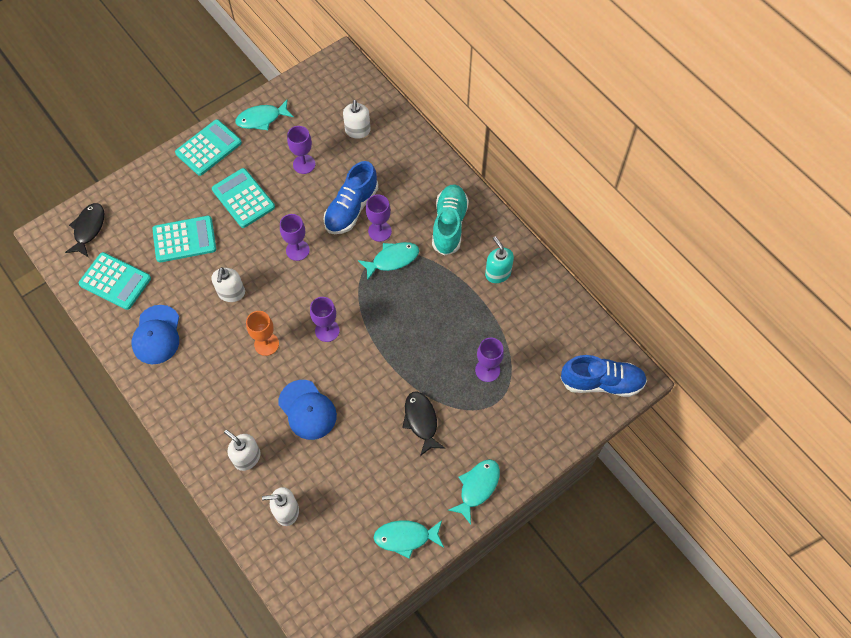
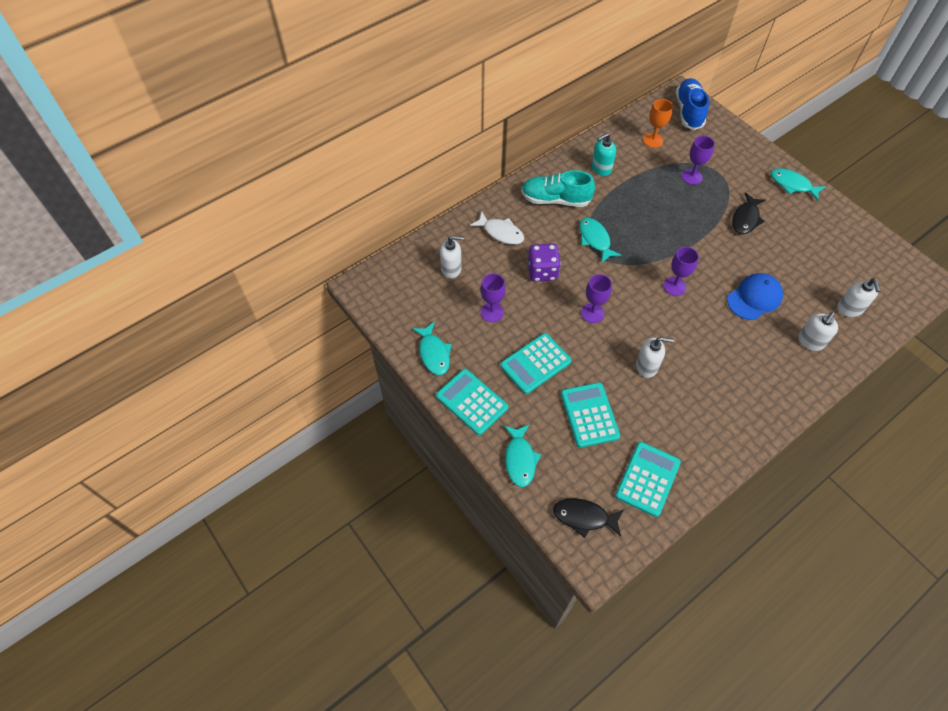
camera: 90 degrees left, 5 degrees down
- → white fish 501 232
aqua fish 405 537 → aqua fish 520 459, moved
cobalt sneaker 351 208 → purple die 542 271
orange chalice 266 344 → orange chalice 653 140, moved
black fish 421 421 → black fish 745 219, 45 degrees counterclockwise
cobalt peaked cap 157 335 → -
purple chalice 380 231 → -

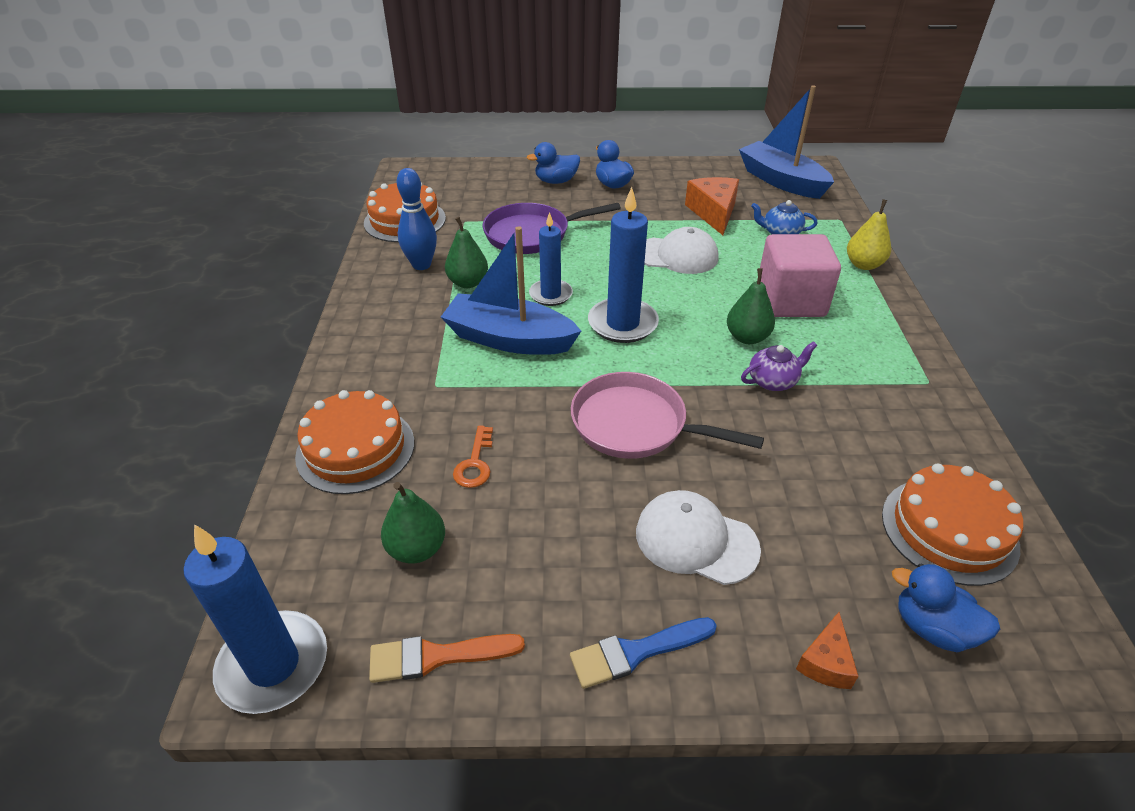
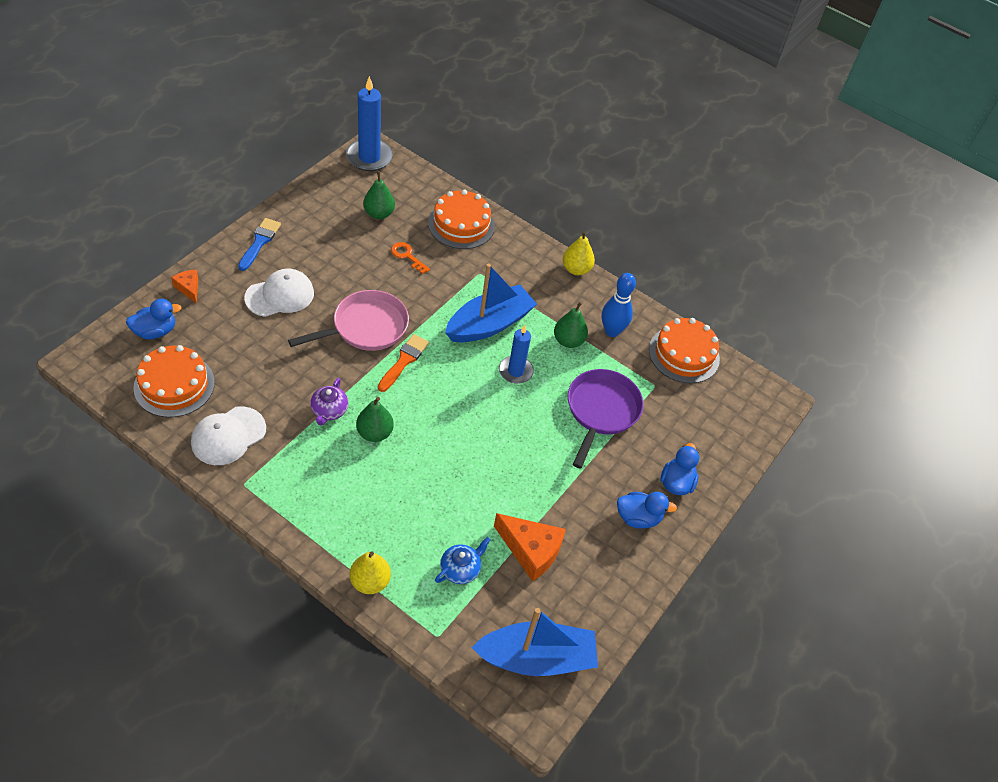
camera: 120 degrees right, 10 degrees up
white peaked cap 677 255 → white peaked cap 228 436, moved
orange paintbrush 437 656 → orange paintbrush 404 361, moved
- → golden pear 576 269
cobalt wax candle 622 323 → -
rose-pink cube 790 301 → -

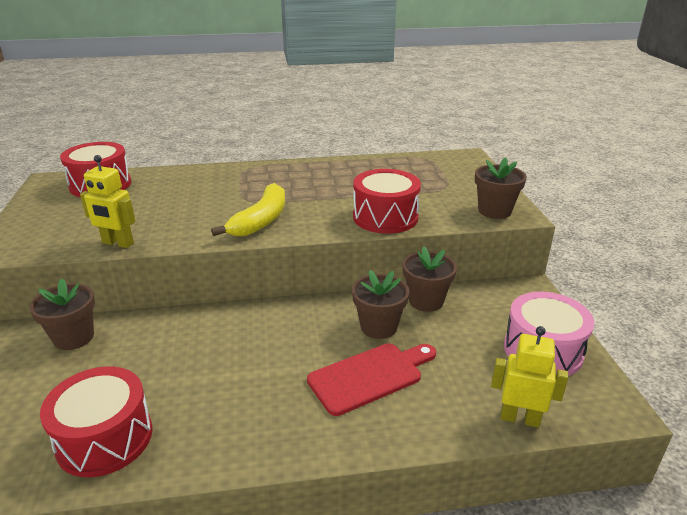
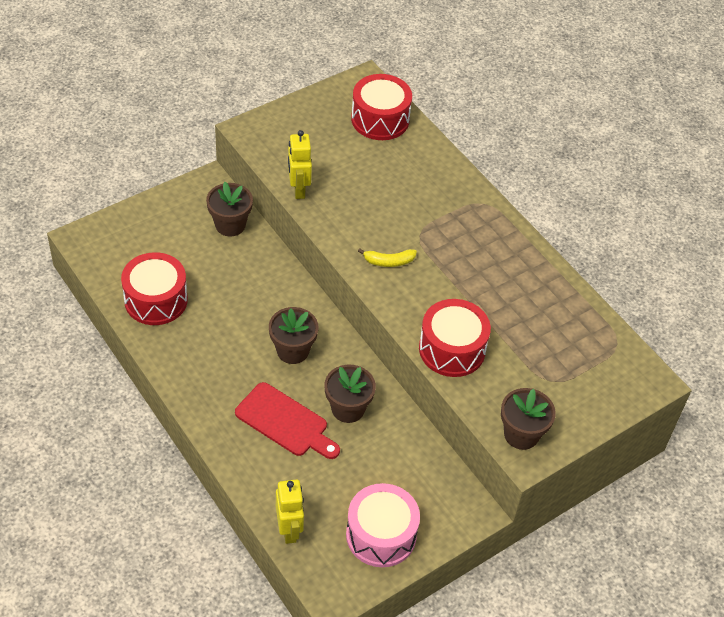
camera: 60 degrees right, 20 degrees up
brown flower pot 426 301 → brown flower pot 292 350, moved
golden banana fruit 261 220 → golden banana fruit 388 261, x0.56

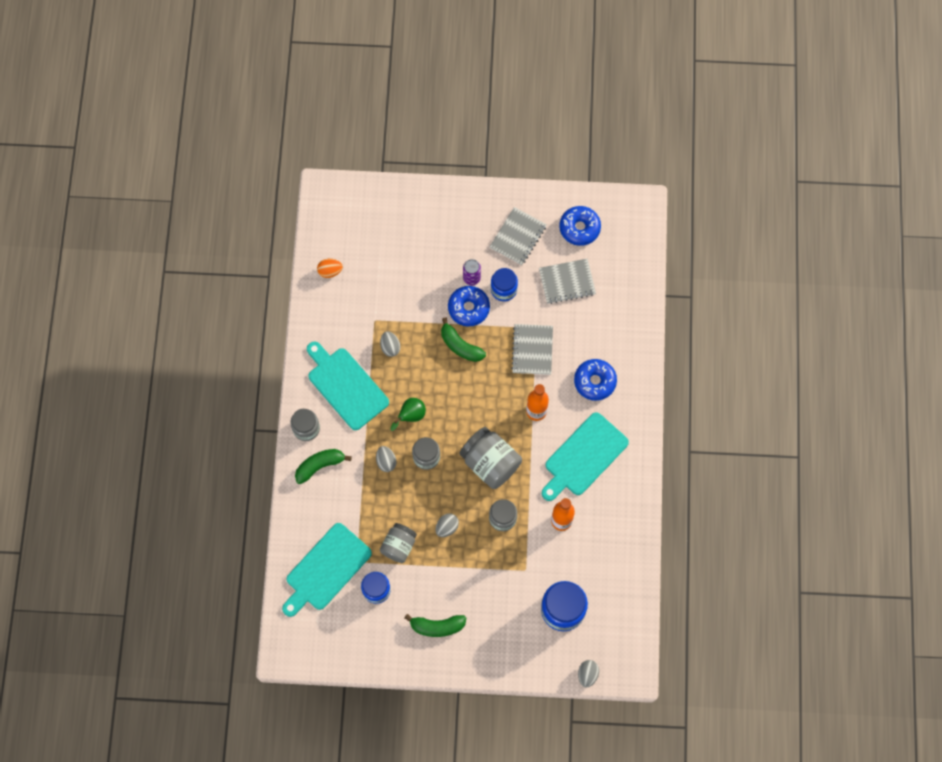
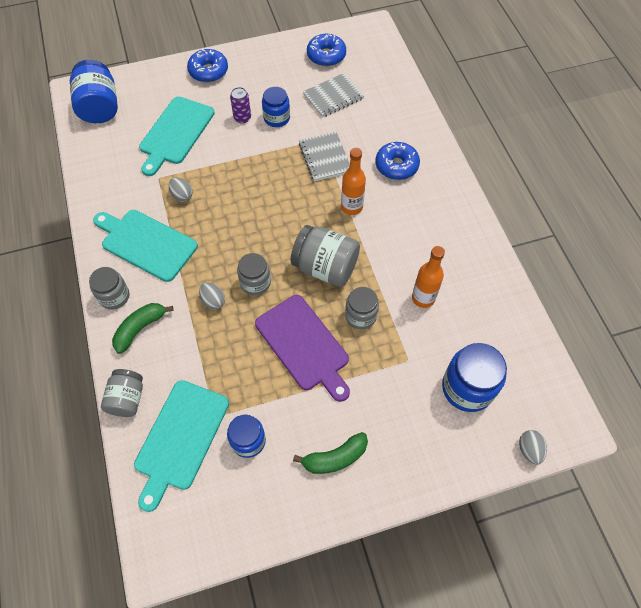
camera: 20 degrees left, 10 degrees down
- → cobalt jar 100 107
gray jar 399 546 → gray jar 127 399, moved
aqua bread board 584 457 → aqua bread board 175 133, moved
cobalt doughnut 468 308 → cobalt doughnut 208 71, moved
gray toy egg 447 527 → purple bread board 304 345
orange toy egg 330 271 → -
leaf-green pear 410 416 → -
leaf-green banana fruit 460 346 → -
gray notepad 518 237 → -

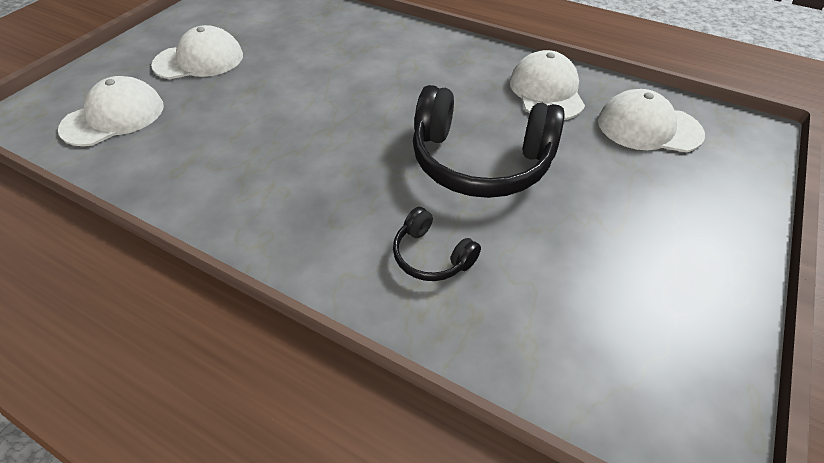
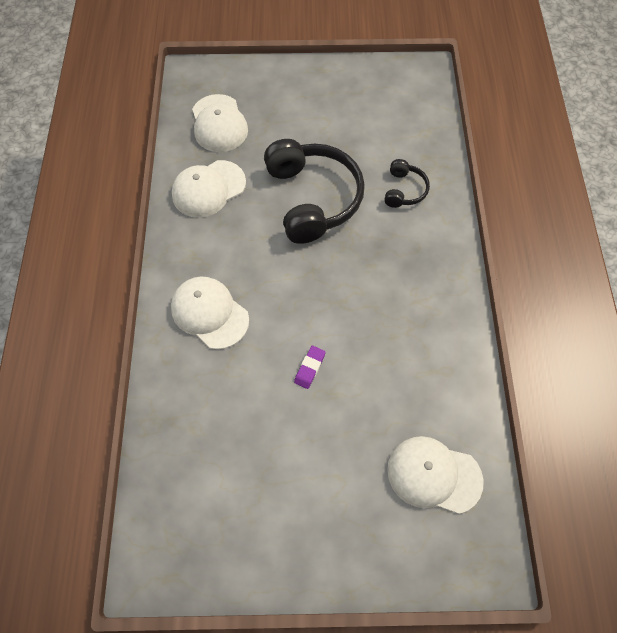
camera: 120 degrees left, 15 degrees up
white peaked cap 199 60 → white peaked cap 209 313, moved
- → purple gum eraser 310 368

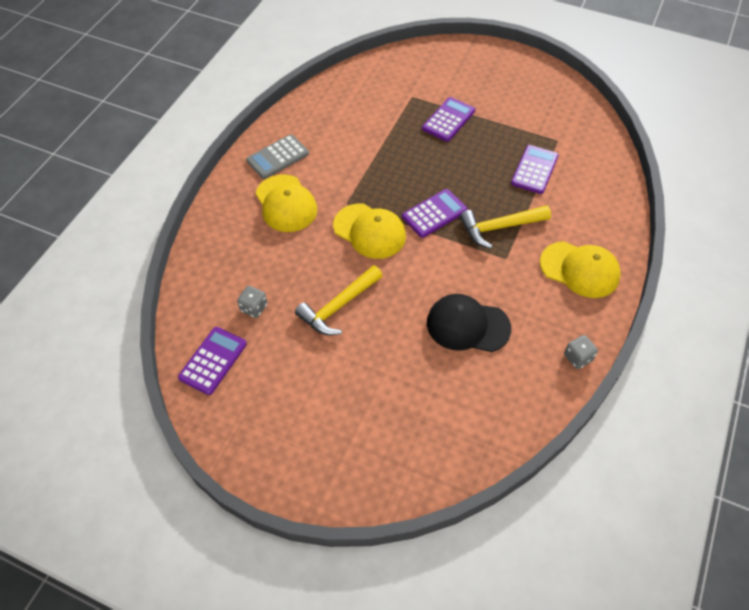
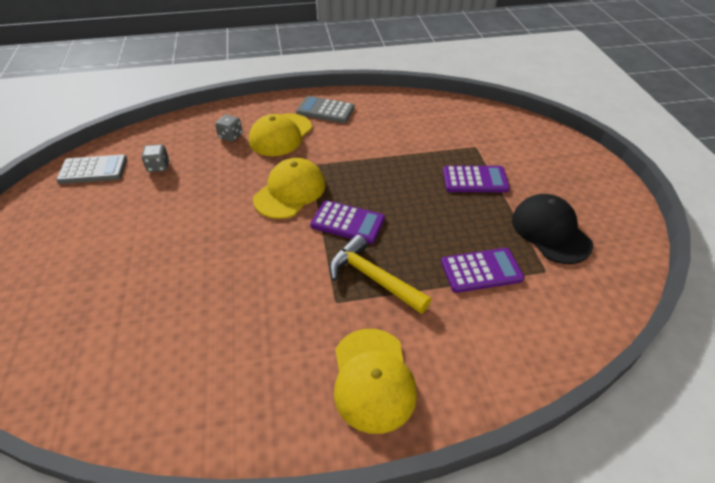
camera: 55 degrees right, 10 degrees down
purple calculator 213 361 → gray calculator 93 170
gray die 578 357 → gray die 230 136, moved
golden peaked cap 370 231 → golden peaked cap 290 191, 150 degrees counterclockwise
black peaked cap 467 325 → black peaked cap 550 231, moved
golden claw hammer 339 306 → -

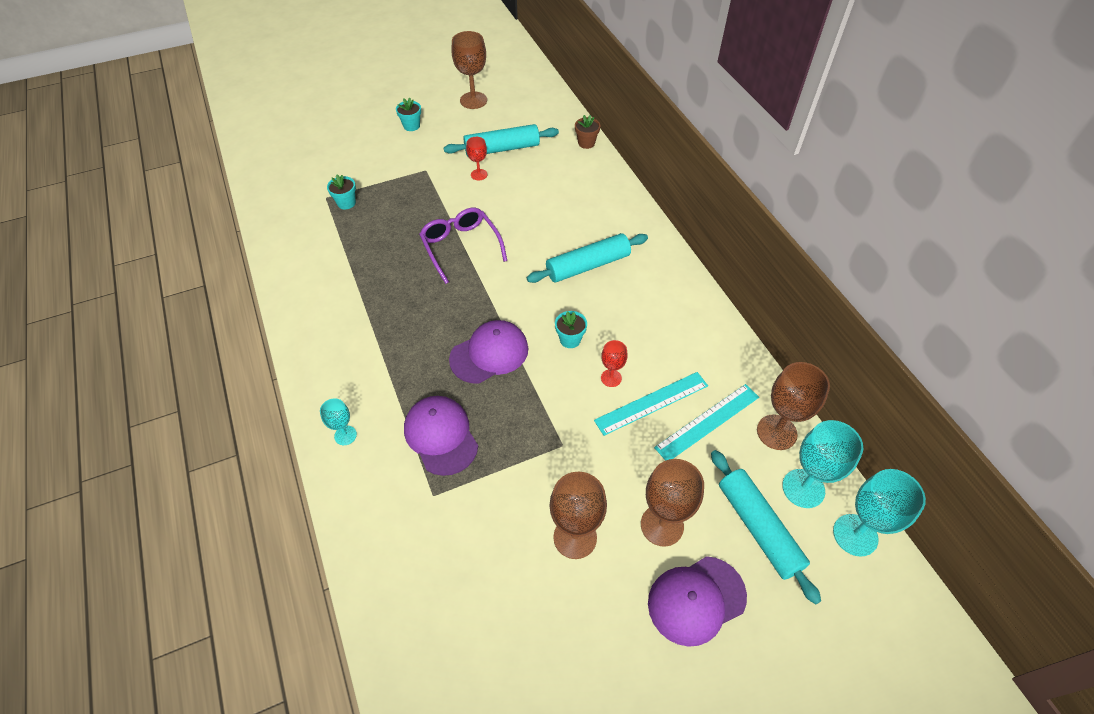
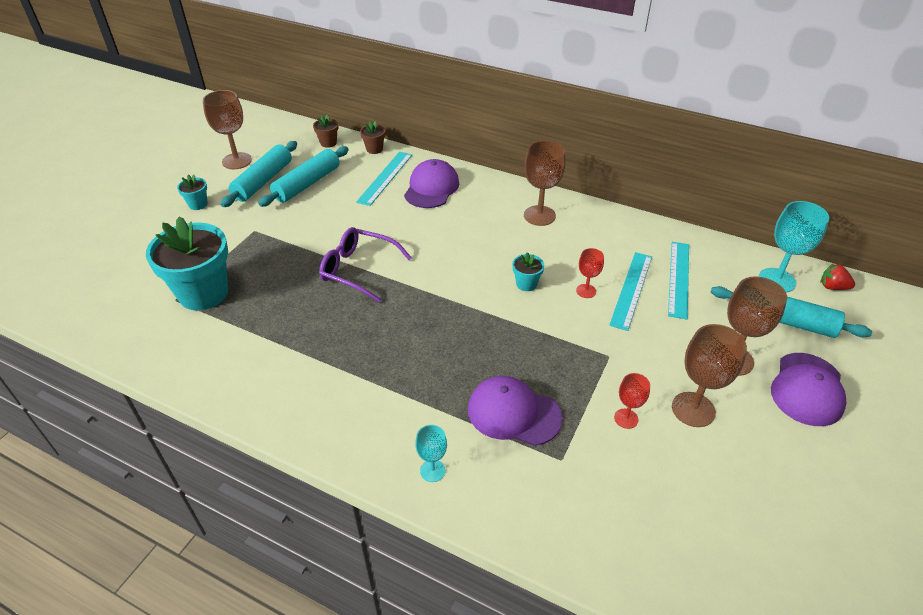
camera: 40 degrees left, 10 degrees down
aqua flower pot 346 203 → aqua flower pot 203 293, x2.29
aqua rolling pin 588 265 → aqua rolling pin 263 181, moved
- → brown flower pot 328 143
- → aqua straightedge 385 178
purple peaked cap 489 354 → purple peaked cap 431 188, moved
brown chalice 776 432 → brown chalice 539 215, moved
scarlet chalice 479 174 → scarlet chalice 626 418, moved
aqua chalice 855 535 → scarlet strawberry 832 287

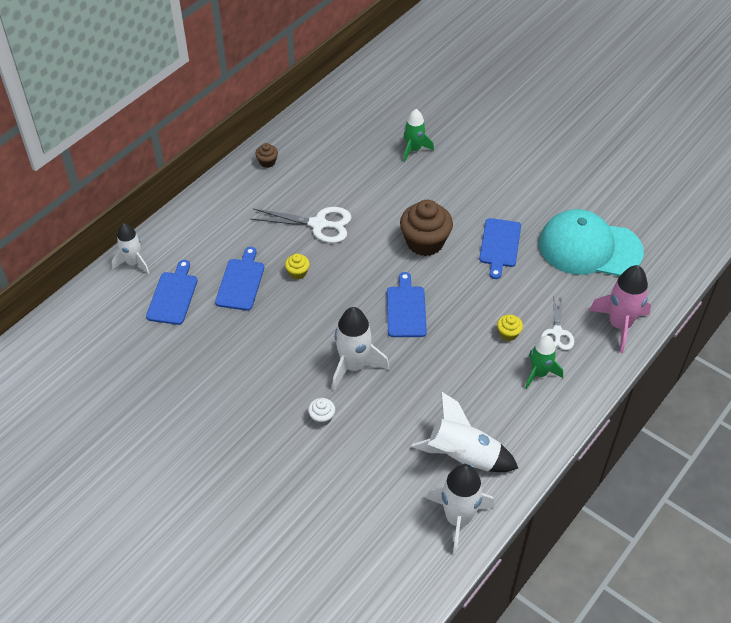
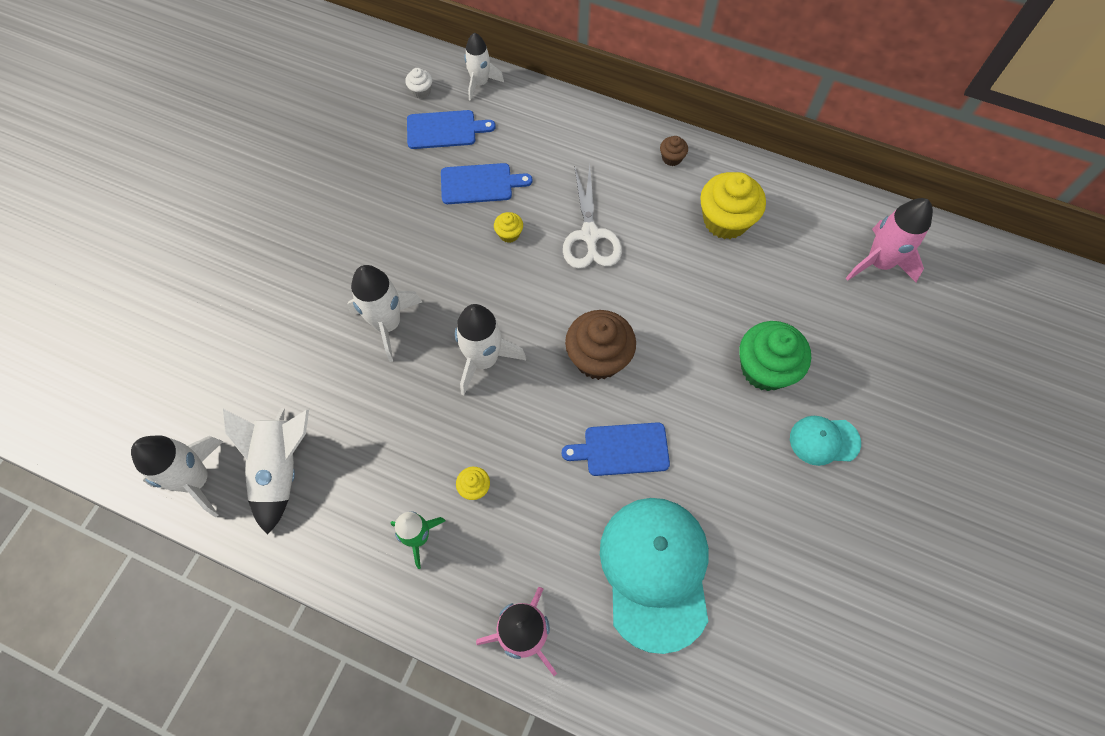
camera: 75 degrees right, 15 degrees up
white cupcake 322 417 → white cupcake 421 91, moved
cobalt bread board 406 309 → white toy rocket 484 360
- → golden cupcake 725 220
- → leaf-green cupcake 765 368
- → aqua peaked cap 824 440
- → rose-pink toy rocket 878 263
leaf-green toy rocket 414 149 → -
white scissors 557 332 → -

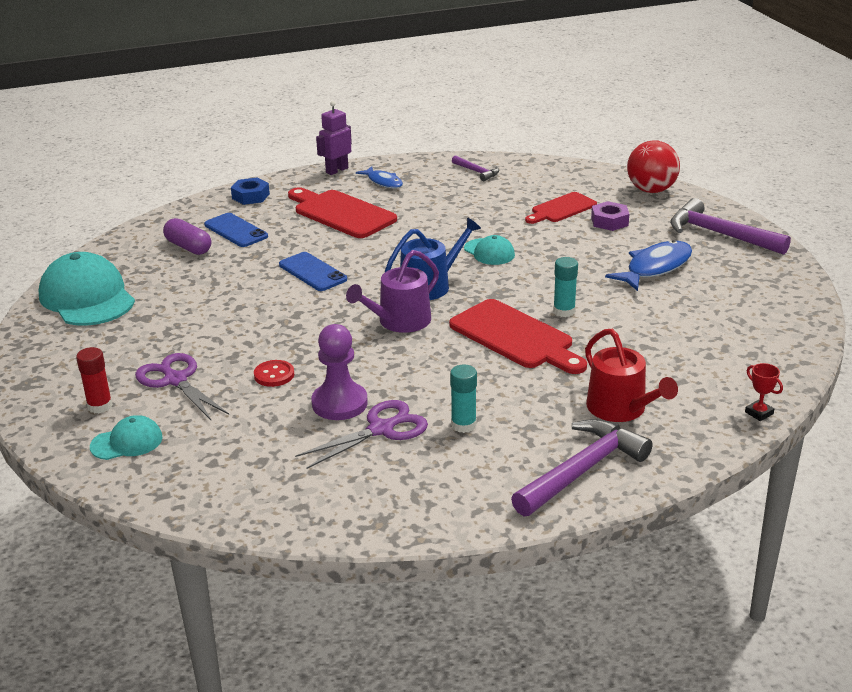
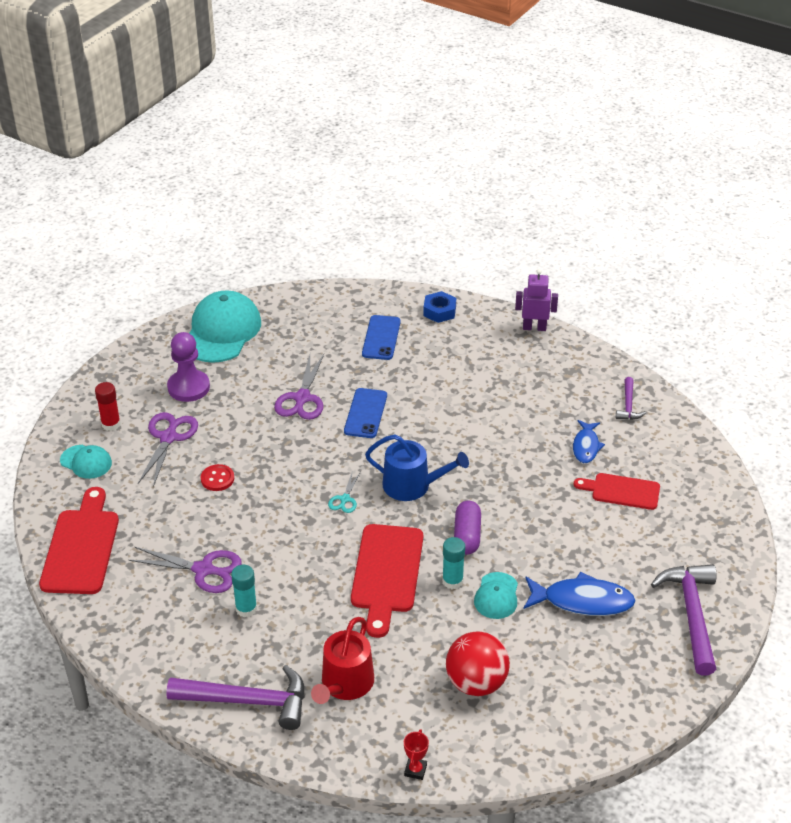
camera: 50 degrees right, 10 degrees up
scarlet bread board 341 213 → scarlet bread board 81 547, moved
purple game pawn 339 403 → purple game pawn 188 387, moved
- → purple scissors 302 398
purple watering can 399 322 → aqua scissors 345 499
scarlet ball 651 190 → scarlet ball 476 683, moved
purple pill 188 247 → purple pill 467 536, moved
aqua peaked cap 489 252 → aqua peaked cap 496 596, moved
cobalt fish 383 182 → cobalt fish 586 446, moved
purple nut 609 221 → -

